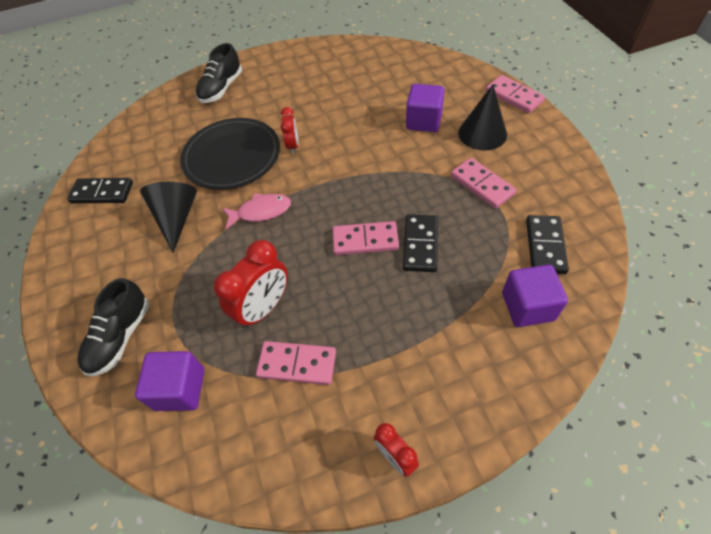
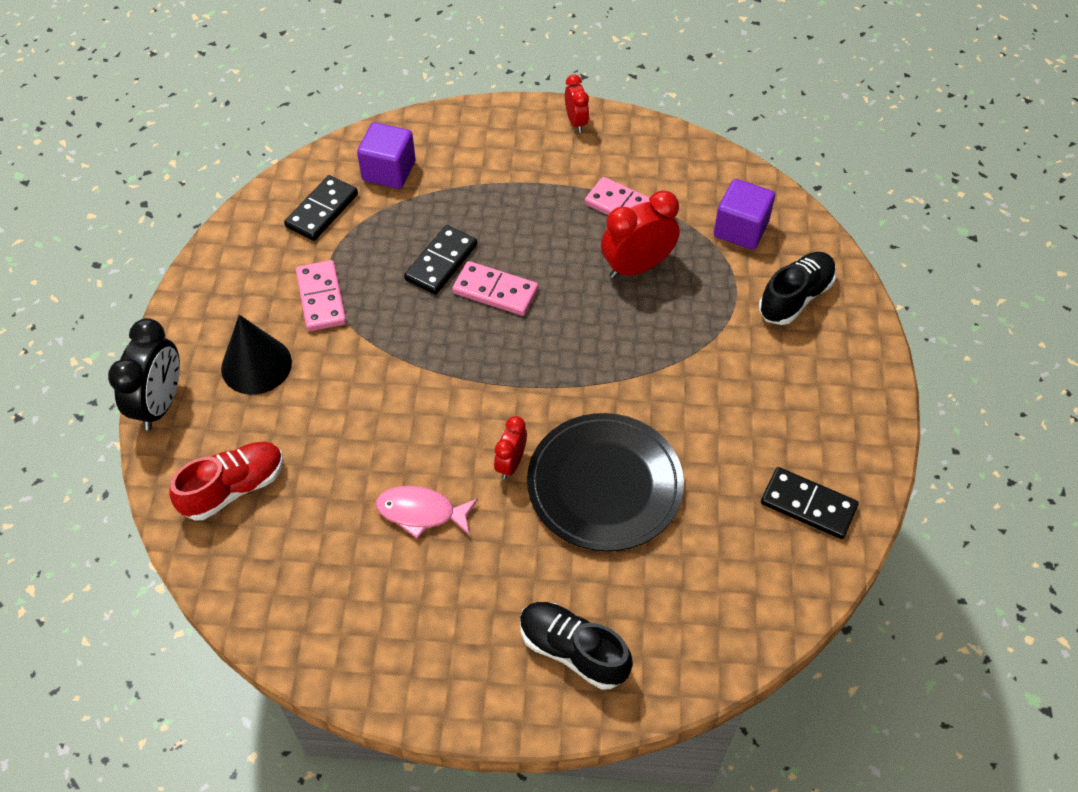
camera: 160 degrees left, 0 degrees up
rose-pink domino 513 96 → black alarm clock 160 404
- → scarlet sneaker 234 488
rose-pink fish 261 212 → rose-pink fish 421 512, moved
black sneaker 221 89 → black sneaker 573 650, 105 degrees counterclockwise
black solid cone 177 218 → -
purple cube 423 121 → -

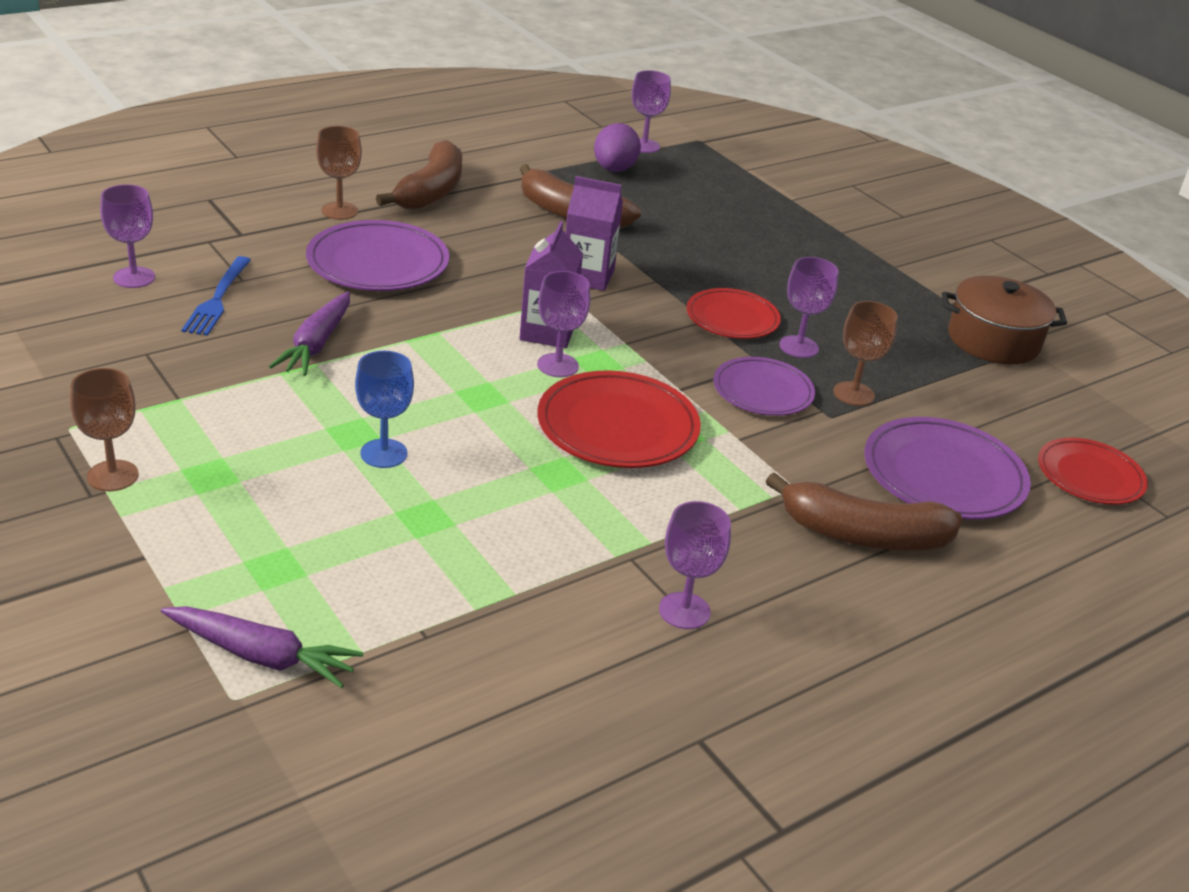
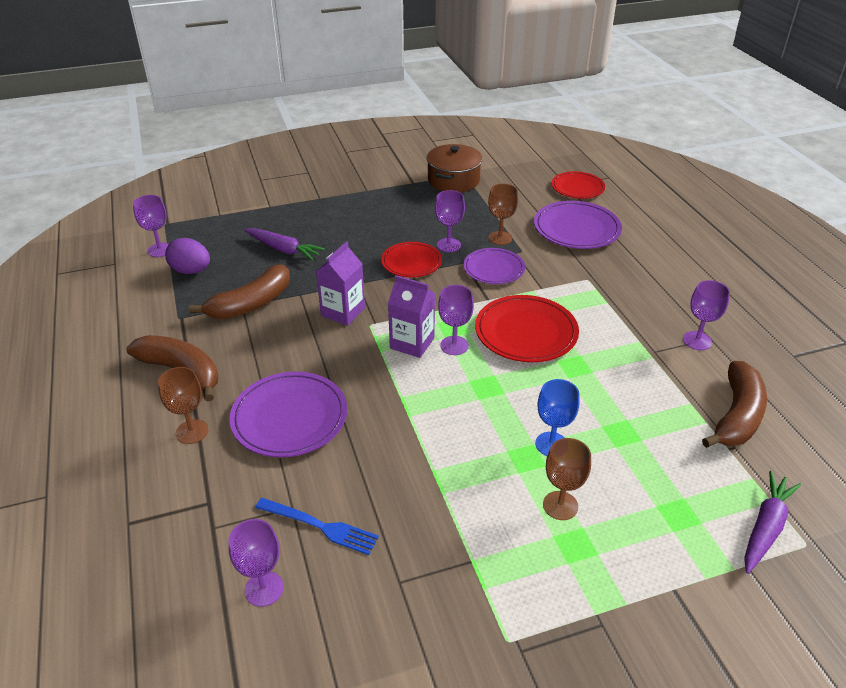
camera: 70 degrees left, 5 degrees up
purple root vegetable 316 344 → purple root vegetable 284 249, moved
brown chalice 113 476 → brown chalice 560 505, moved
brown banana fruit 862 535 → brown banana fruit 736 416, moved

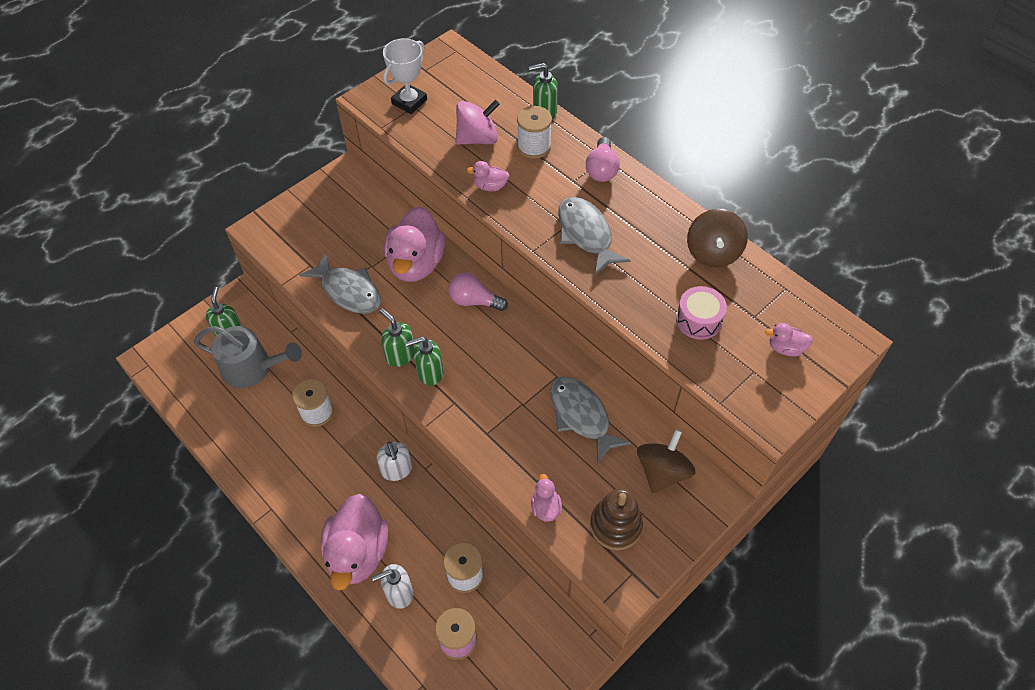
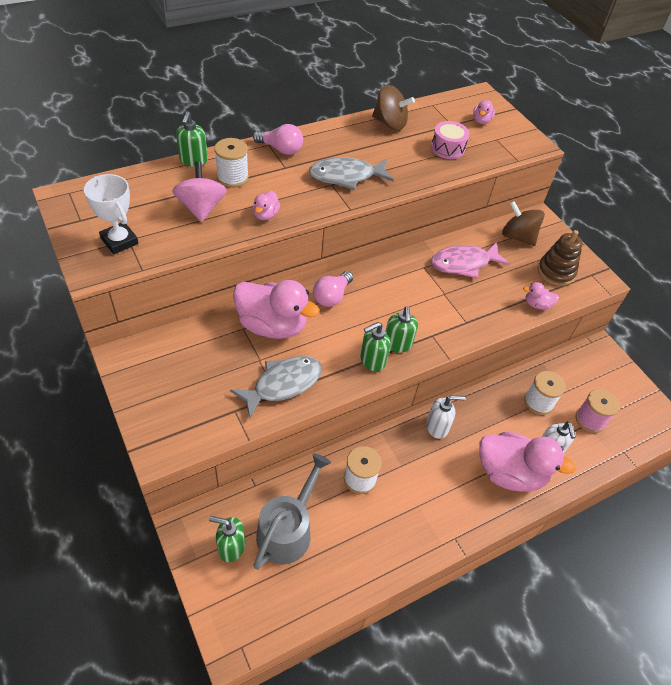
camera: 80 degrees left, 5 degrees down
gray fish 581 416 → rose-pink fish 464 263

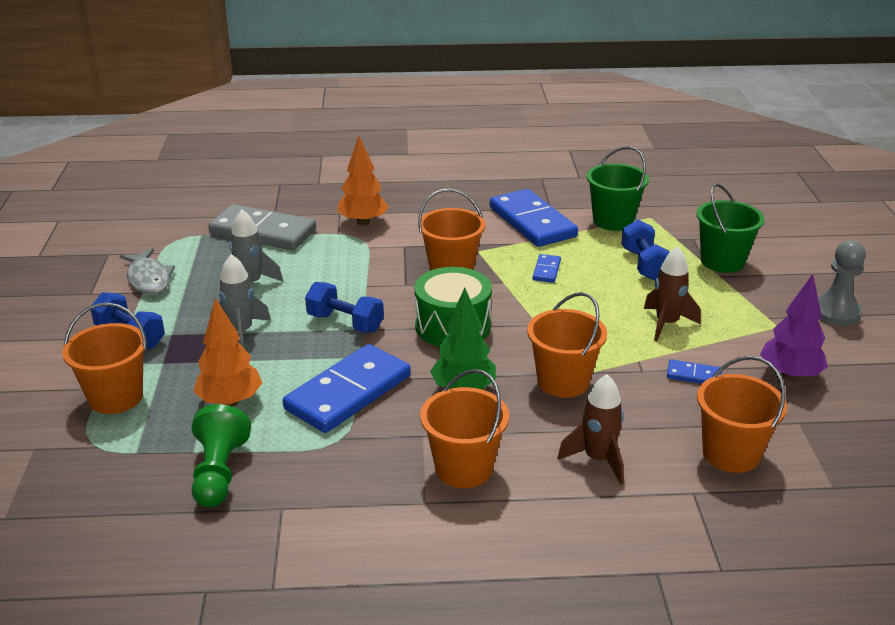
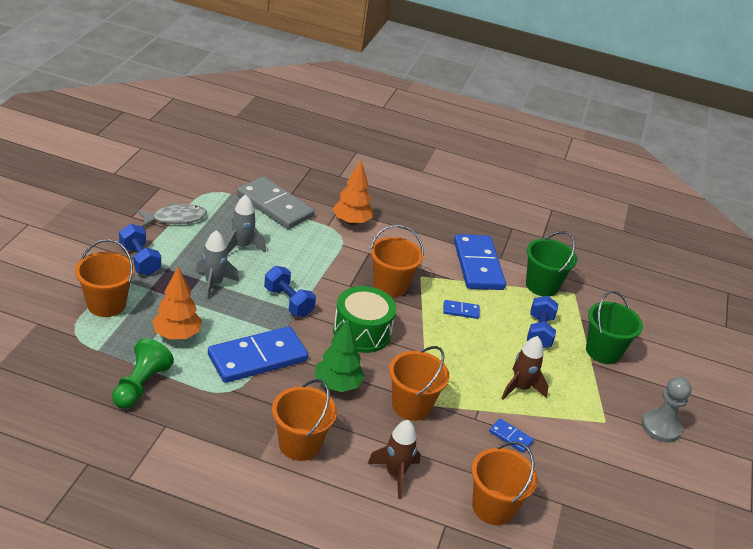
camera: 15 degrees right, 5 degrees up
gray fish 148 279 → gray fish 175 218, 105 degrees counterclockwise
cobalt domino 546 270 → cobalt domino 461 311, 60 degrees clockwise
purple tree 790 375 → -

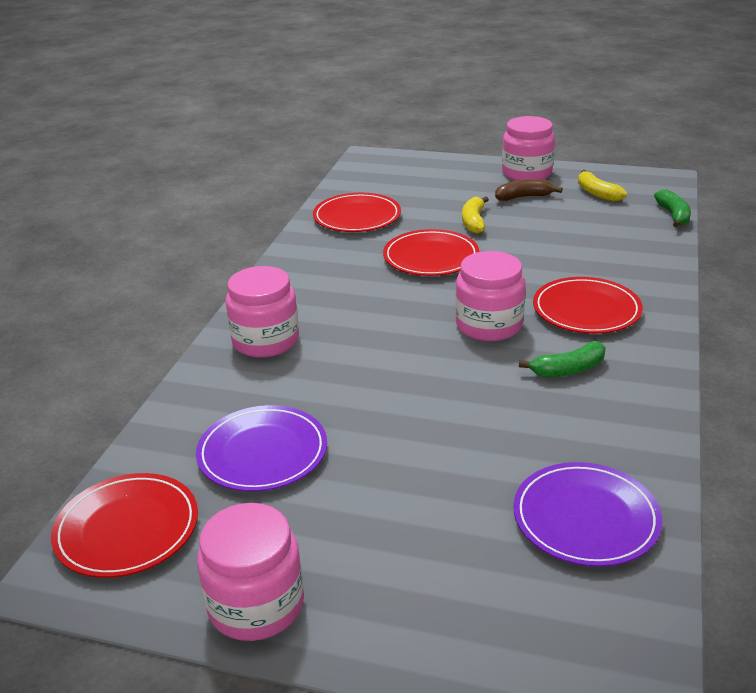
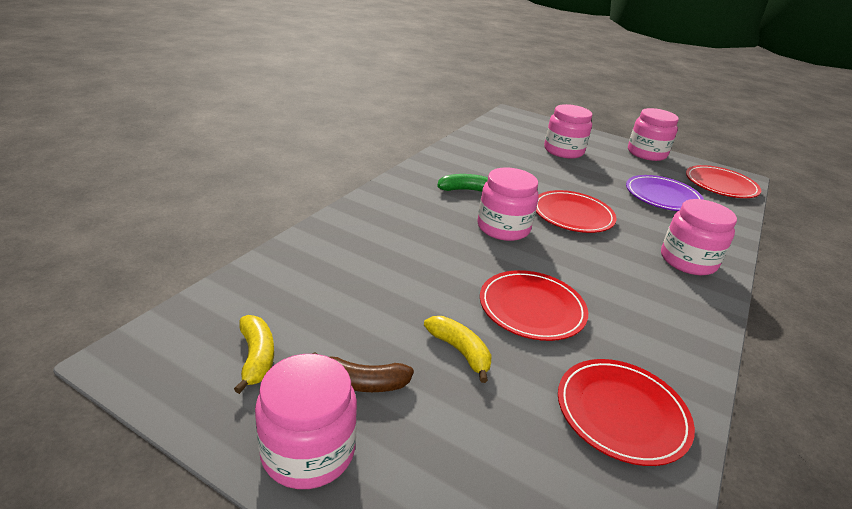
camera: 170 degrees left, 0 degrees up
golden banana fruit 473 221 → golden banana fruit 460 351, 60 degrees counterclockwise
scarlet flat dish 586 310 → scarlet flat dish 572 215, moved
- → rose-pink jar 563 151
purple flat dish 585 518 → -
leaf-green banana fruit 673 215 → -

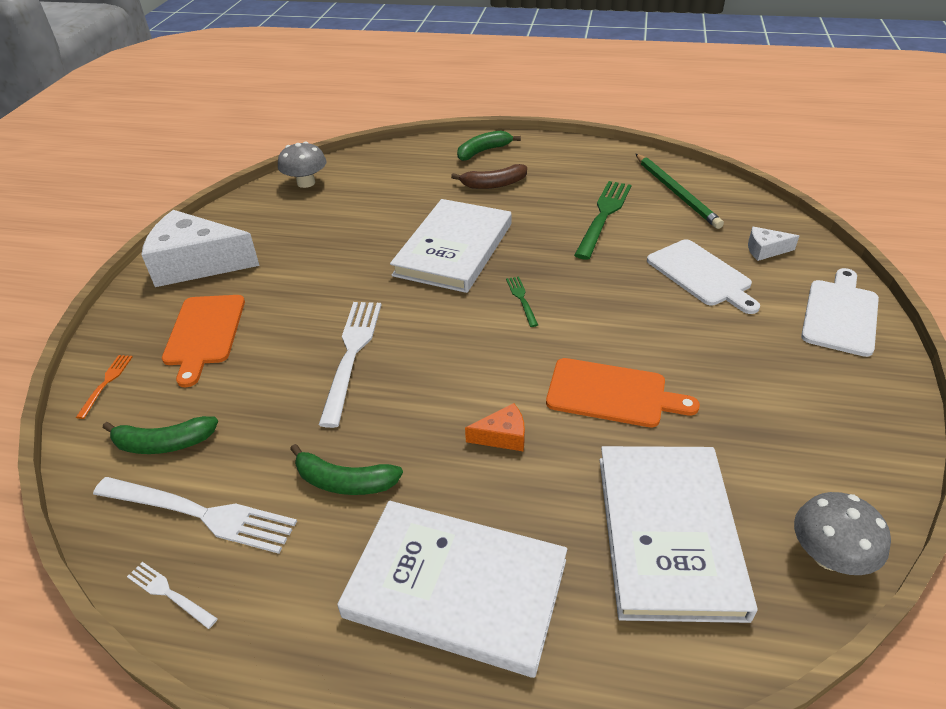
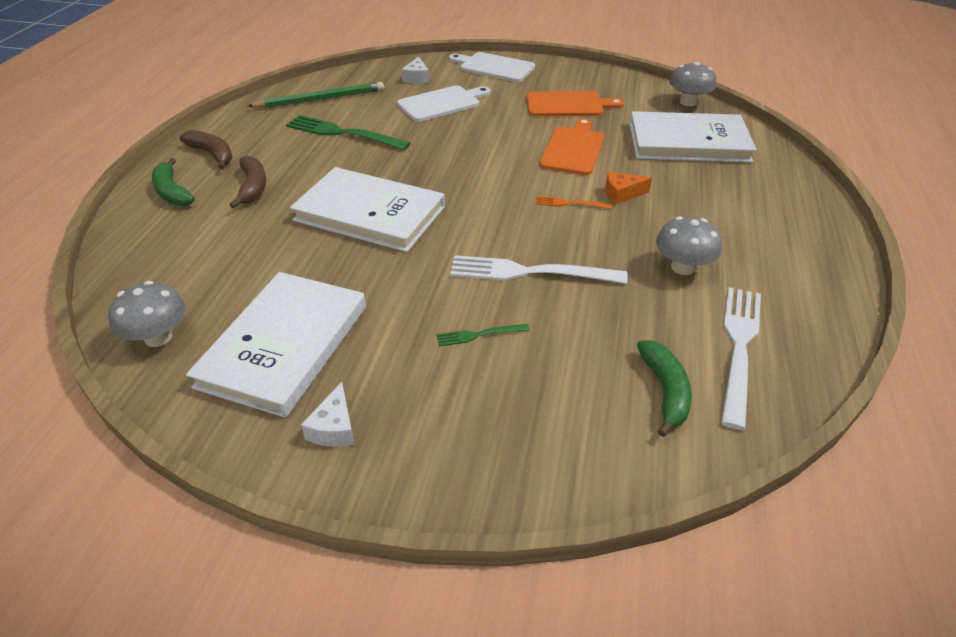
camera: 90 degrees left, 0 degrees up
- → brown banana fruit 213 154
white hardback 456 588 → white hardback 284 345, moved
white piece of cheese 196 264 → white piece of cheese 334 428, x0.44
leaf-green fork 521 299 → leaf-green fork 479 335, moved
orange bread board 204 333 → orange bread board 568 105, moved
orange fork 106 383 → orange fork 569 203, moved
orange piece of cheese 502 436 → orange piece of cheese 621 194, 90 degrees counterclockwise
leaf-green banana fruit 344 482 → gray toadstool 682 267
white fork 169 593 → -

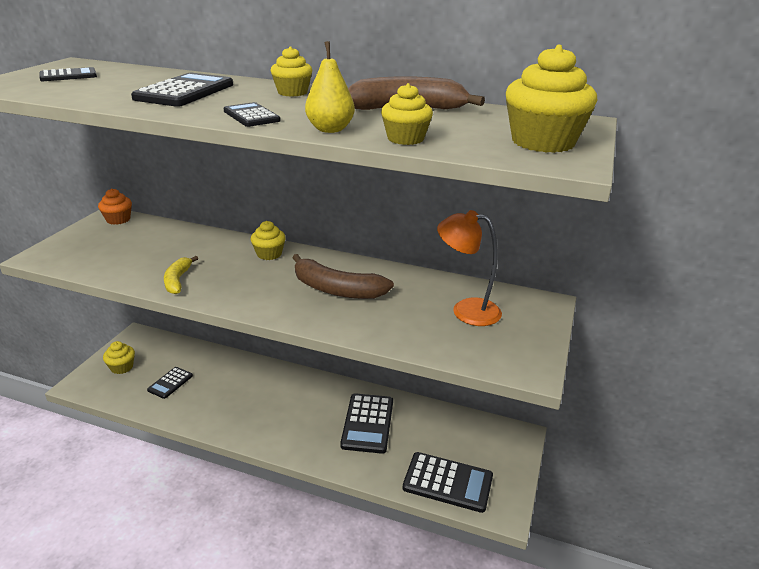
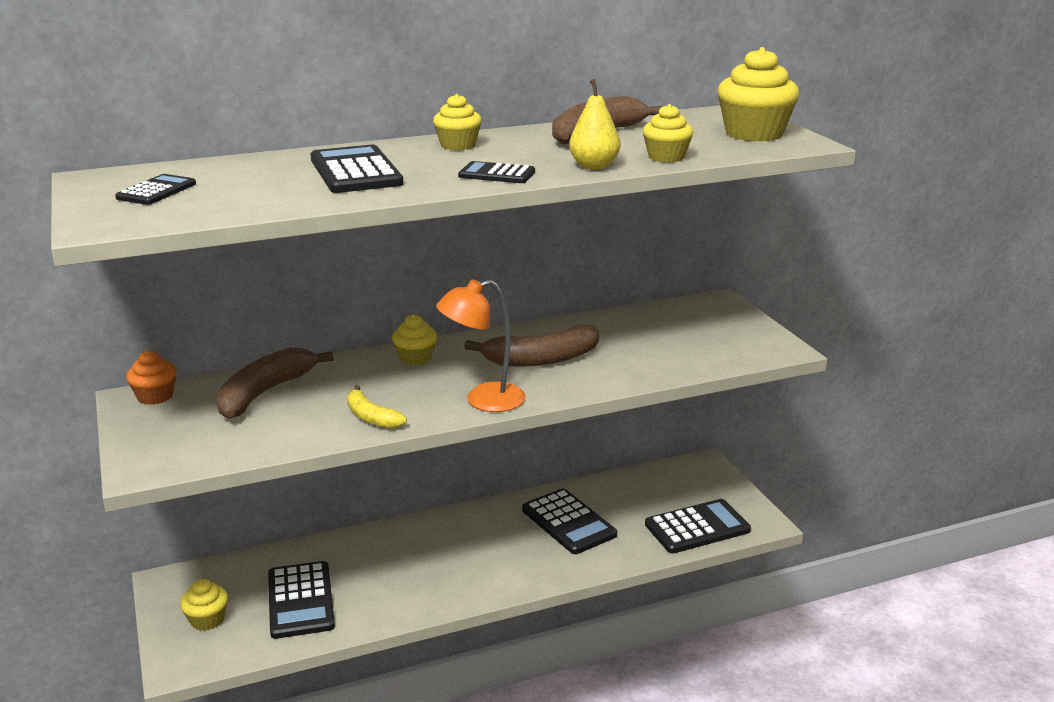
camera: 40 degrees left, 5 degrees down
- → brown banana fruit 264 393
black calculator 170 383 → black calculator 300 600, x1.72
orange reading lamp 466 310 → orange reading lamp 483 400, moved

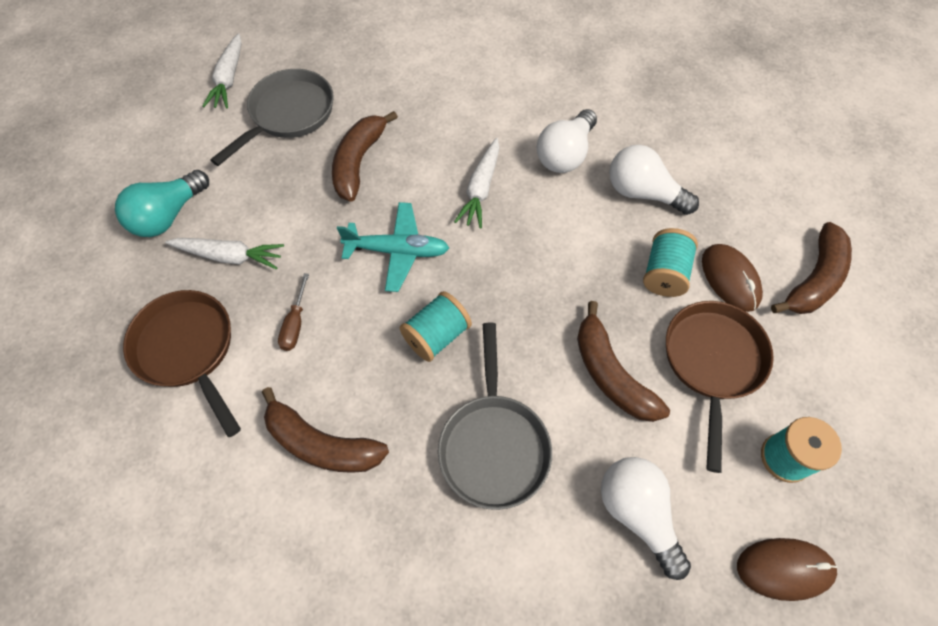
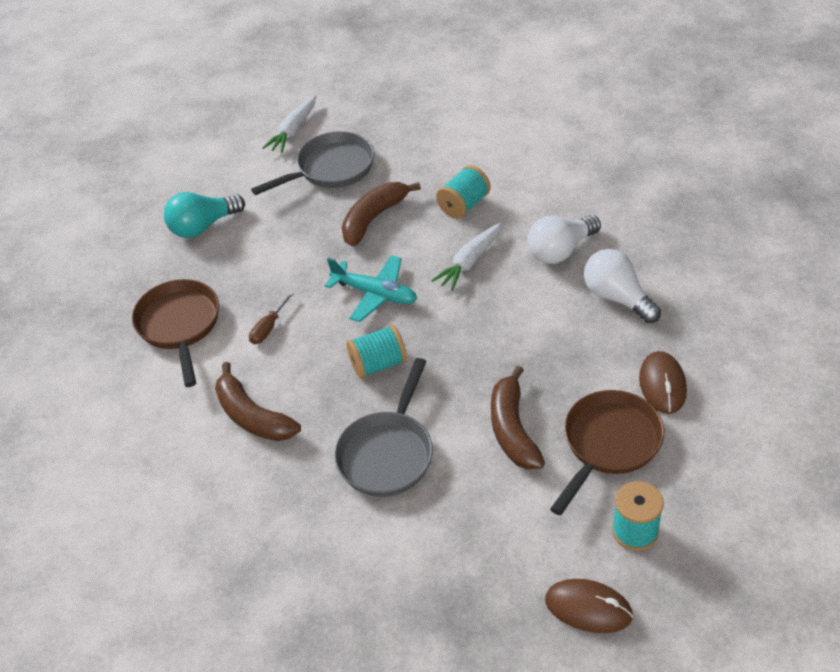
camera: 25 degrees right, 15 degrees down
aqua bobbin 664 273 → aqua bobbin 464 205, moved
white root vegetable 229 256 → -
white bulb 637 513 → -
brown banana fruit 814 279 → -

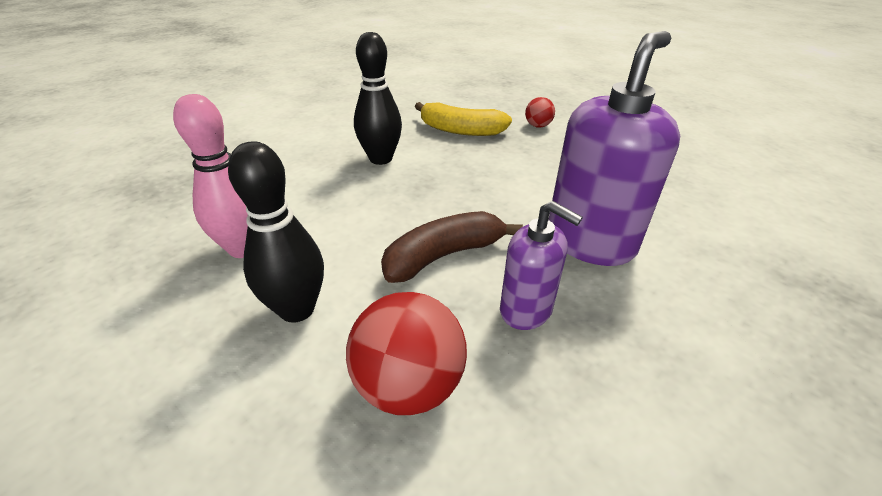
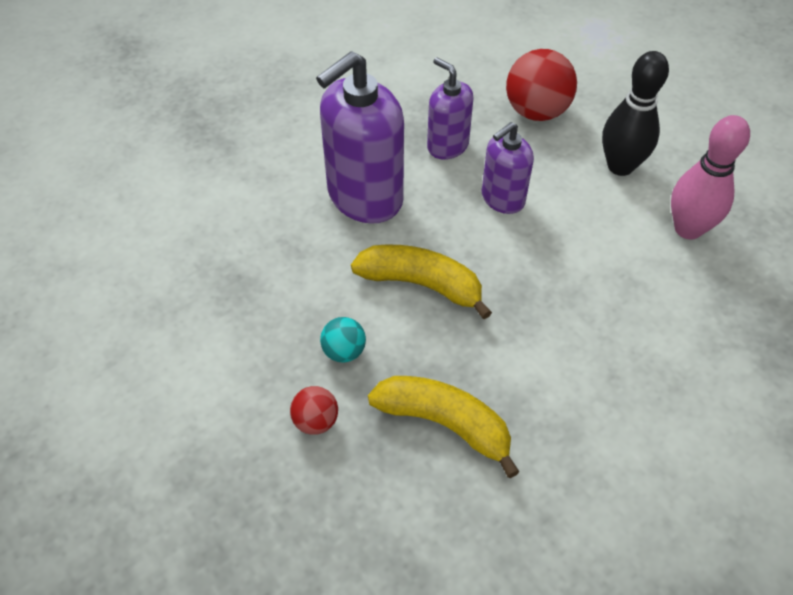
camera: 170 degrees left, 15 degrees up
- → aqua ball 344 351
- → golden banana fruit 422 284
brown banana fruit 444 256 → purple soap dispenser 502 198
black bowling pin 381 159 → -

